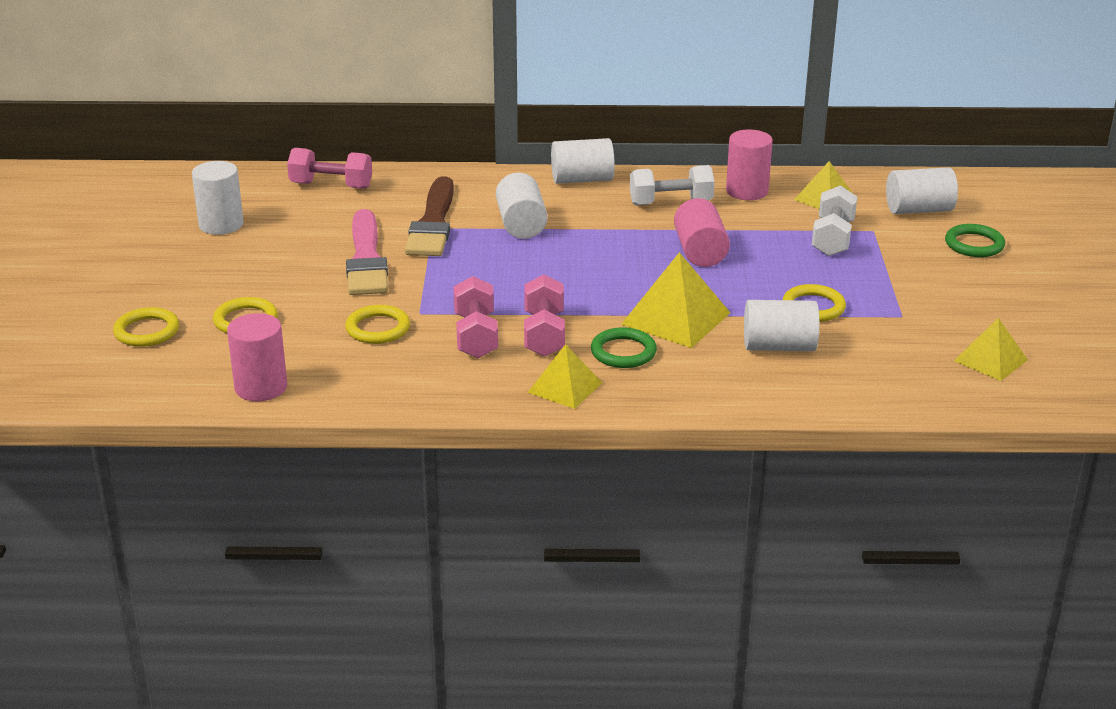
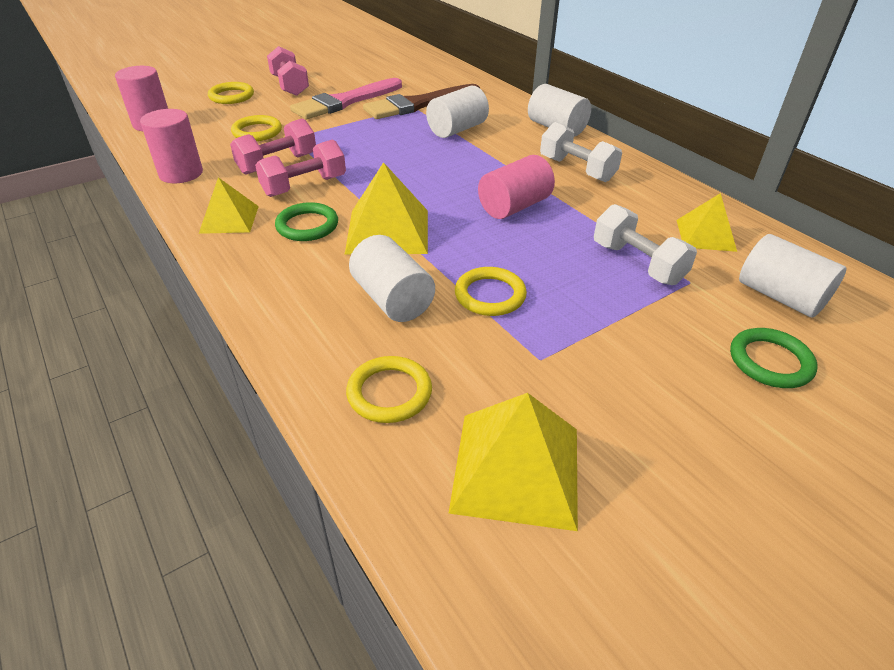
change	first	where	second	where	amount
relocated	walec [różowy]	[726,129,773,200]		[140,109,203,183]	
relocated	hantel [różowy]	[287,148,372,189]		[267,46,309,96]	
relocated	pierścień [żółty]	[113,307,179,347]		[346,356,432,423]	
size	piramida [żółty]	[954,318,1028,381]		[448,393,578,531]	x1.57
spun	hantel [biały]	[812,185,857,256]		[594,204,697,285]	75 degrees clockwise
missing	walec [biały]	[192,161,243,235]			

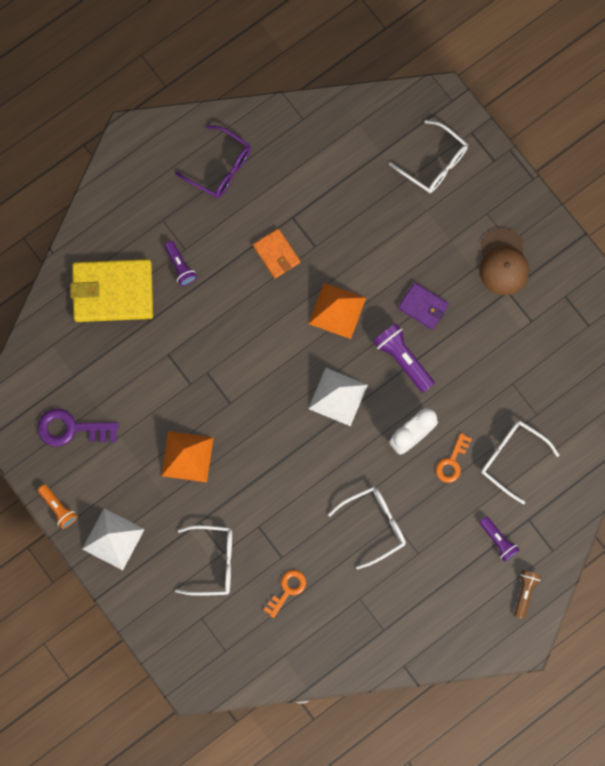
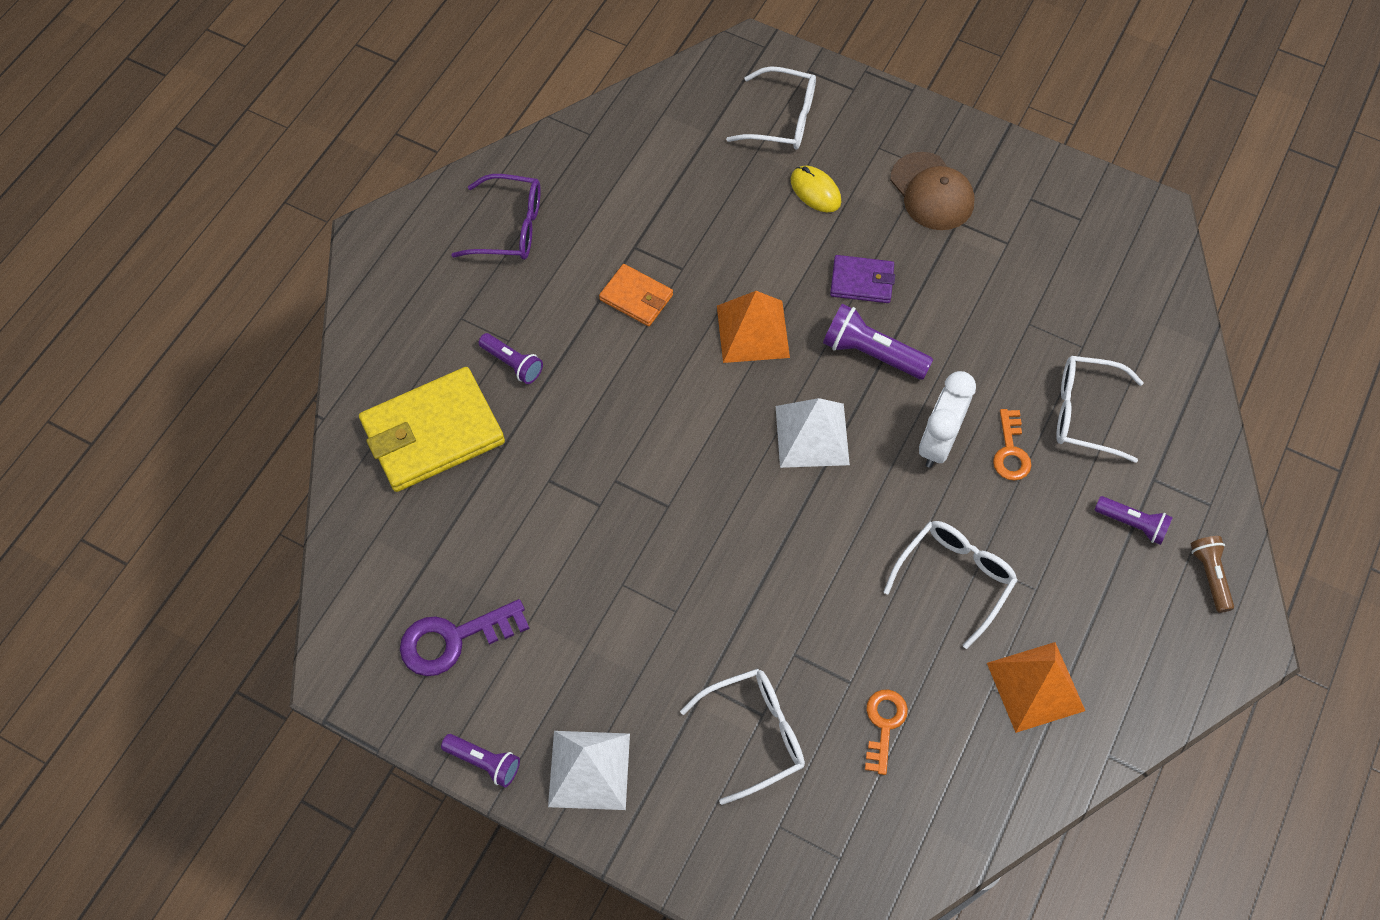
change	first	where	second	where	amount
colour	latarka [pomarańczowy]	[38,484,77,529]	latarka [fioletowy]	[441,734,520,787]	
appeared			myszka [żółty]	[791,166,841,212]	
relocated	piramida [pomarańczowy]	[161,431,214,482]		[987,642,1085,733]	

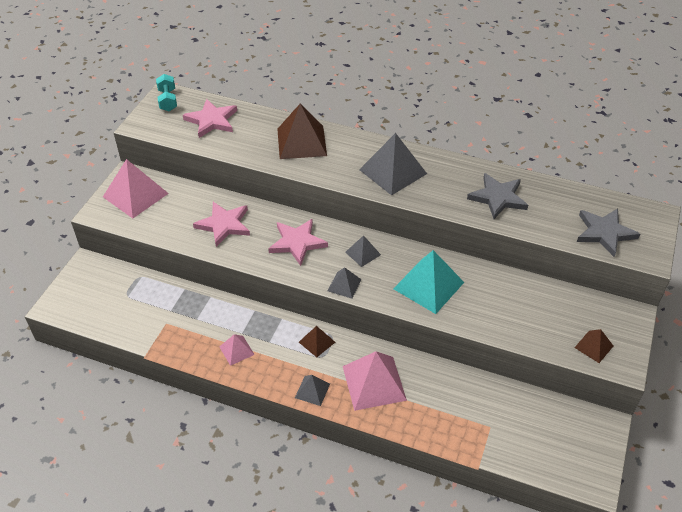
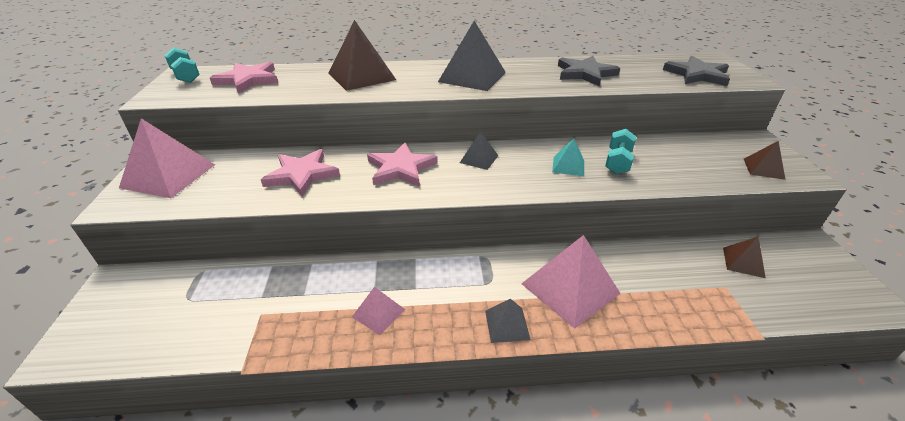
change	first	where	second	where	amount
size	piramida [turkusowy]	[393,250,464,314]		[552,139,584,176]	x0.52
appeared			hantel [turkusowy]	[605,129,636,174]	
relocated	piramida [brązowy]	[299,326,335,357]		[723,236,765,278]	
missing	piramida [szary]	[328,267,361,299]			

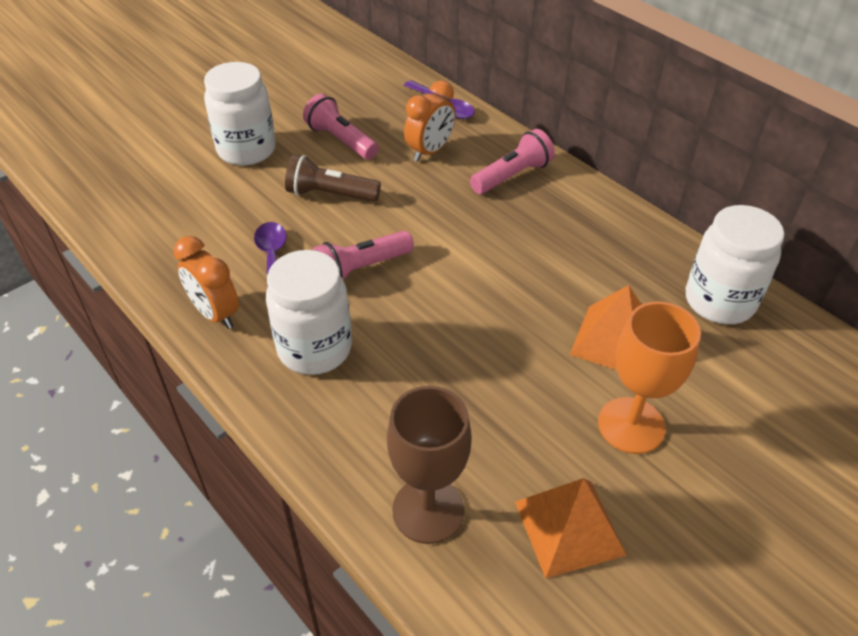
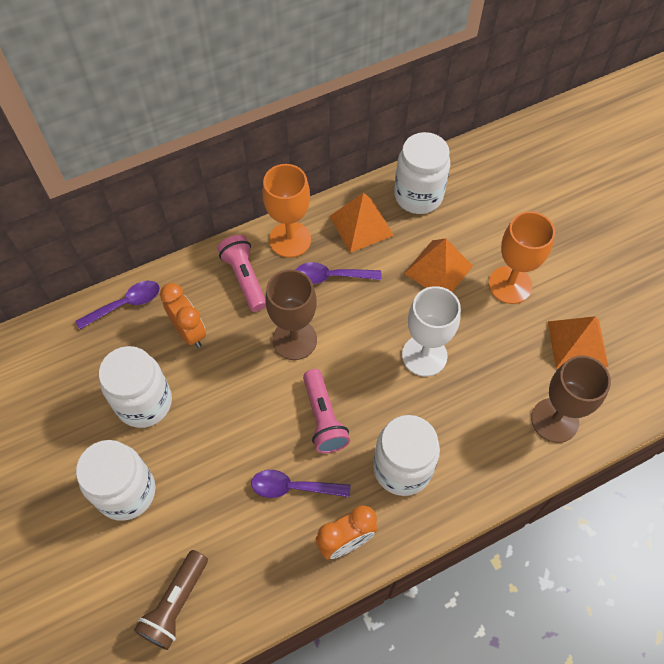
change	first	where	second	where	amount
exchanged	latarka [różowy]	[303,94,379,160]	słoik [biały]	[99,346,172,428]	
relocated	latarka [brązowy]	[285,155,381,202]		[134,550,208,650]	
appeared			kielich [pomarańczowy]	[262,164,311,258]	
appeared			kielich [brązowy]	[265,270,317,360]	
appeared			łyżka [fioletowy]	[296,262,381,284]	
appeared			piramida [pomarańczowy]	[330,193,394,253]	
appeared			kielich [biały]	[402,286,461,376]	

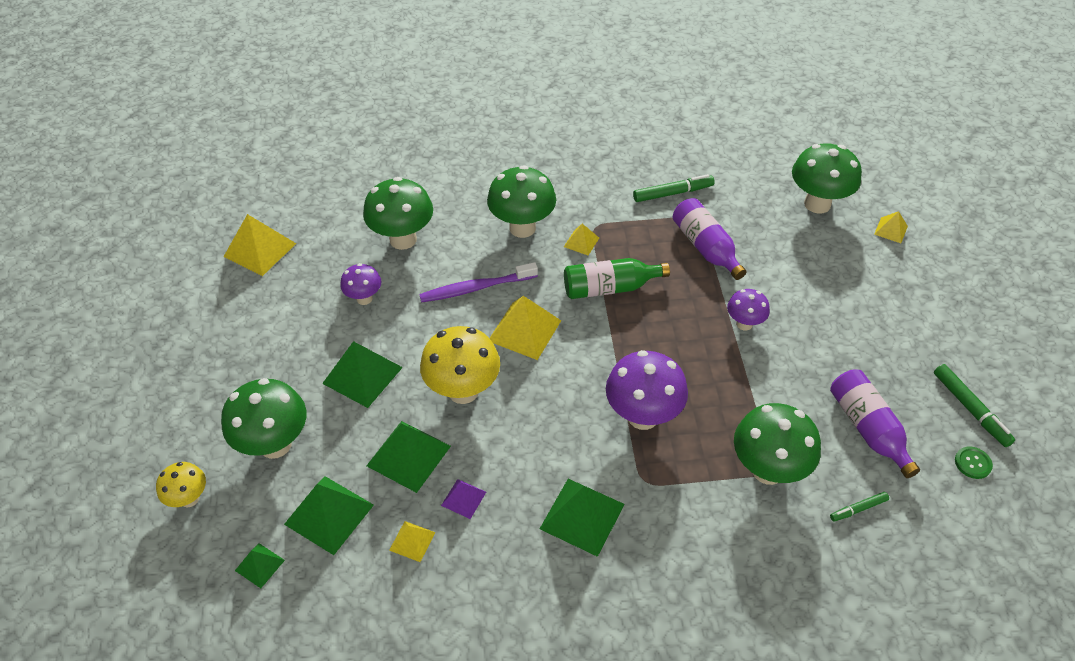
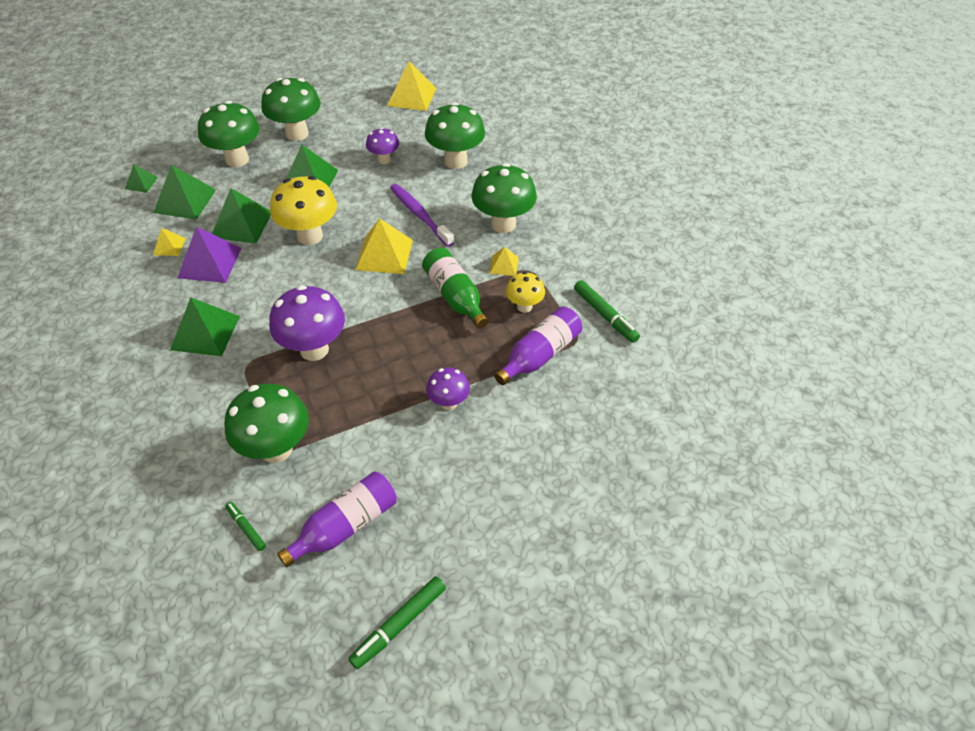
change	first	where	second	where	amount
size	piramida [fioletowy]	[441,479,486,519]		[177,226,242,283]	x1.88
relocated	grzyb [zielony]	[792,143,862,214]		[261,78,321,141]	
relocated	grzyb [żółty]	[156,462,206,507]		[506,272,545,313]	
missing	piramida [żółty]	[874,211,908,243]			
missing	guzik [zielony]	[955,447,993,479]			

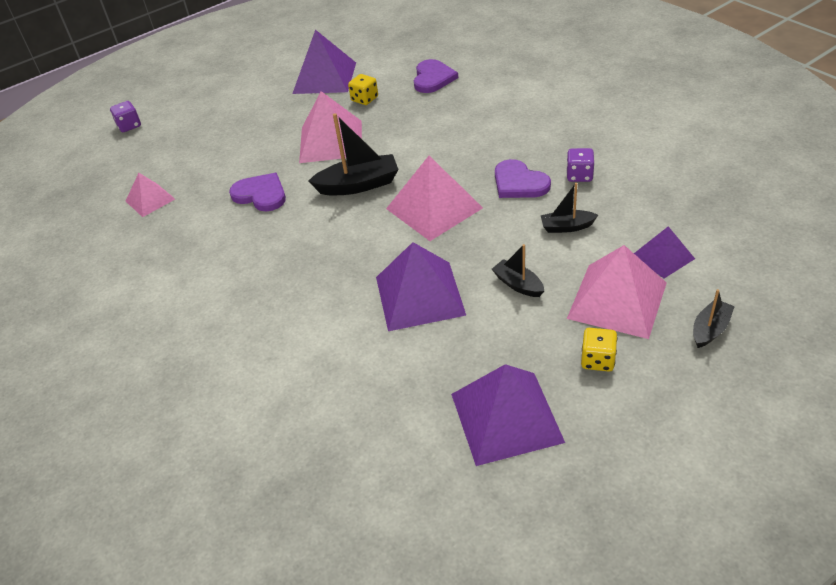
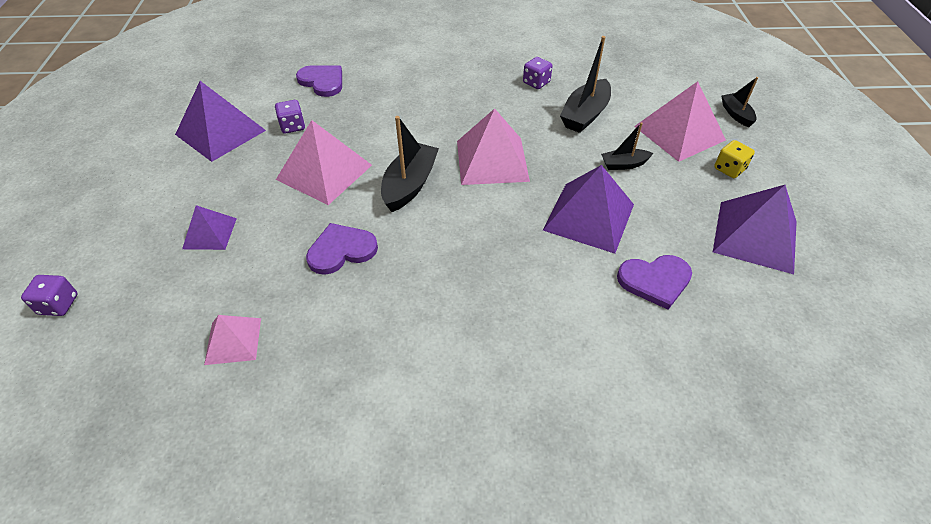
change	first	where	second	where	amount
relocated	piramida [fioletowy]	[634,226,695,278]		[182,205,237,250]	
colour	kostka do gry [żółty]	[348,74,378,105]	kostka do gry [fioletowy]	[275,100,305,134]	
size	łódka [czarny]	[541,183,598,233]		[560,36,611,133]	x1.73
relocated	serce [fioletowy]	[495,159,551,198]		[617,255,692,310]	

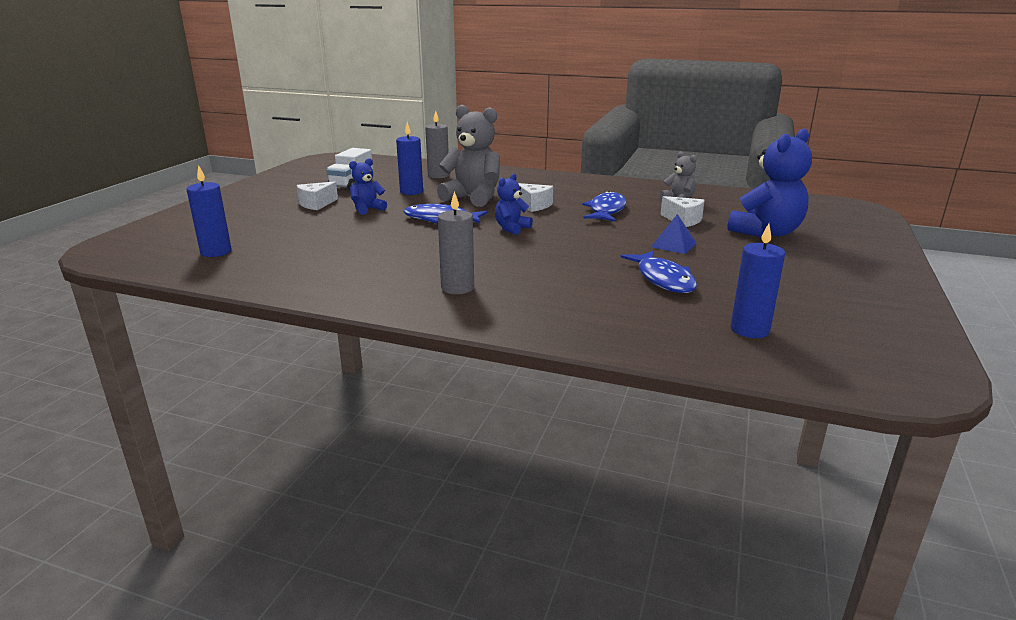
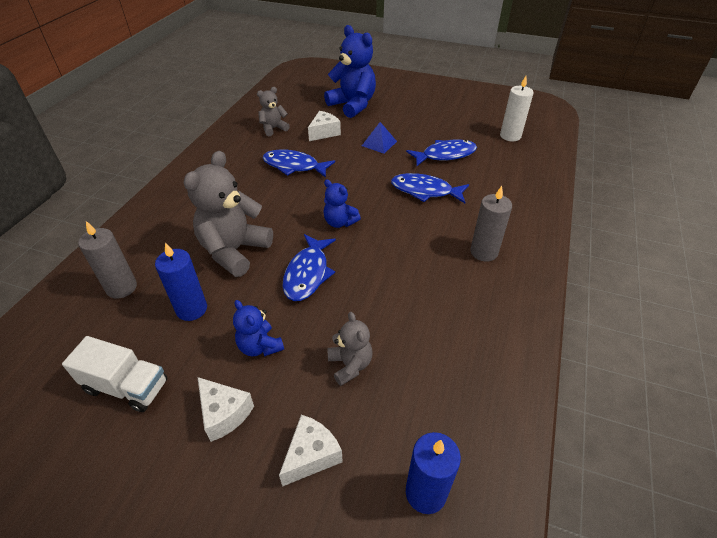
change	first	where	second	where	amount
relocated	ser [biały]	[516,183,553,212]		[279,415,343,487]	
appeared			miś [szary]	[327,312,373,386]	
appeared			ryba [niebieski]	[391,173,469,203]	
colour	świeca [niebieski]	[731,223,785,338]	świeca [biały]	[500,76,534,142]	

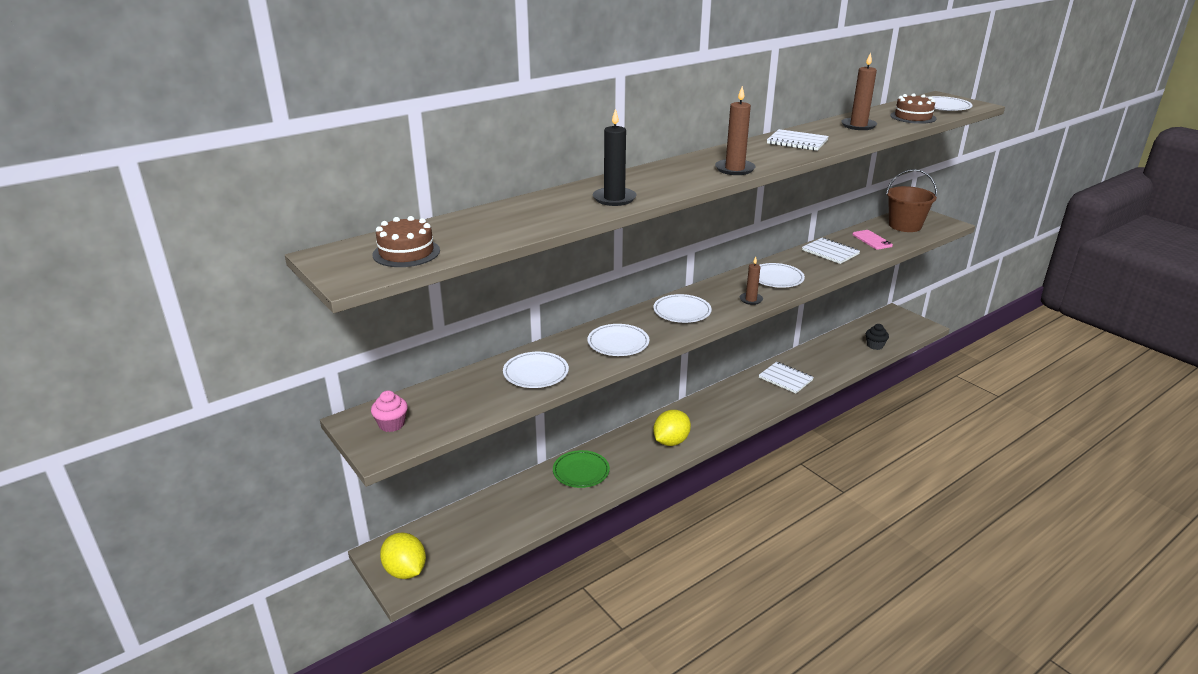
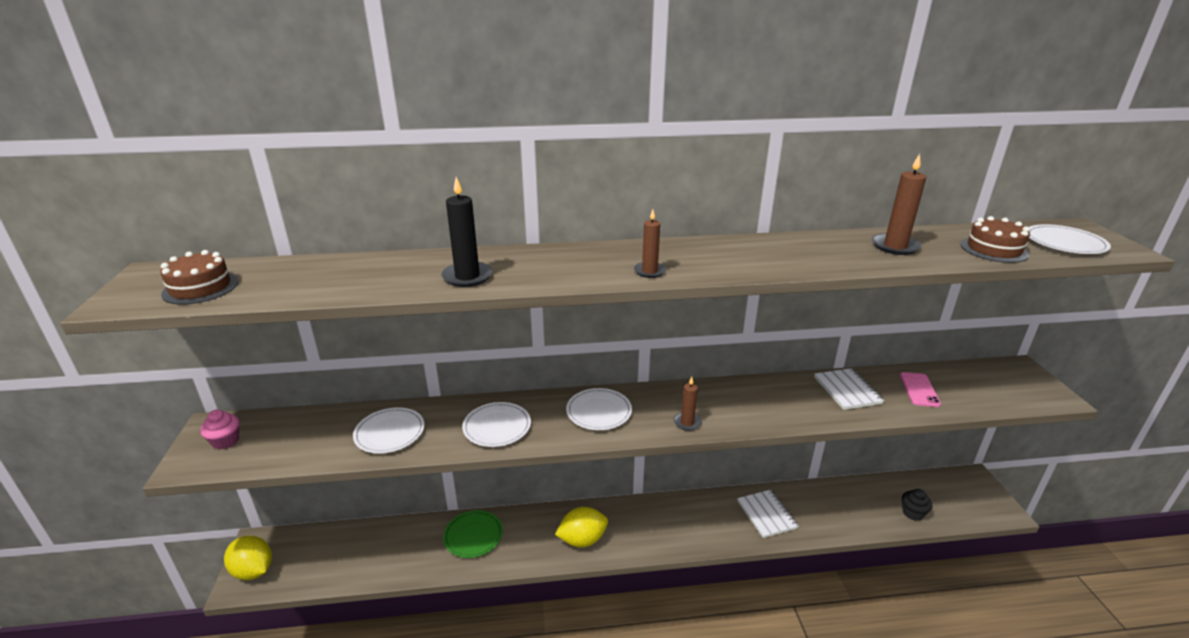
change	first	where	second	where	amount
spun	cytryna [żółty]	[380,532,426,579]		[224,536,272,580]	45 degrees counterclockwise
size	świeca [brązowy]	[715,86,756,175]		[634,209,666,278]	x0.65
missing	talerz [biały]	[759,263,805,288]			
missing	zeszyt [biały]	[767,129,829,151]			
missing	wiadro [brązowy]	[886,169,937,232]			

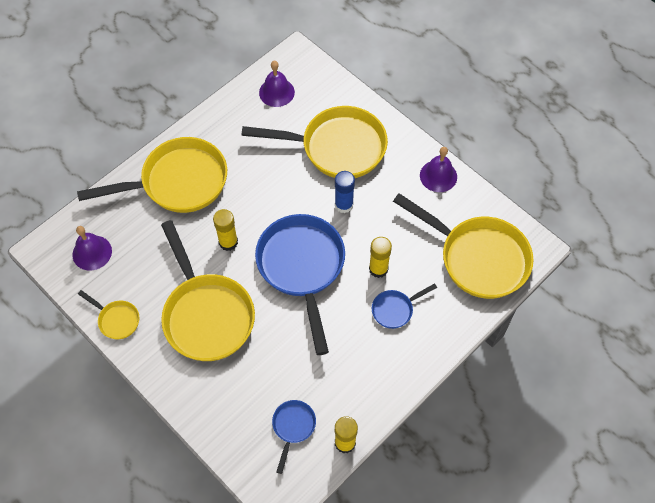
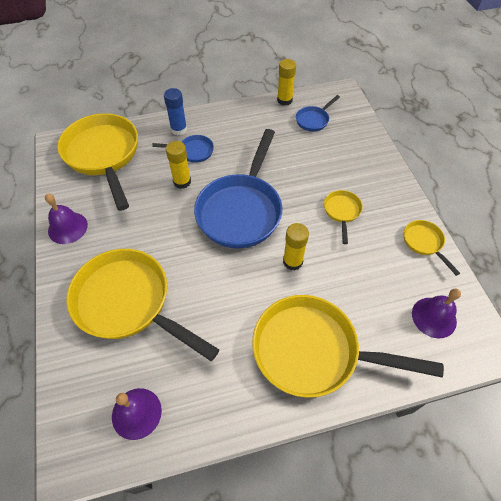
change	first	where	second	where	amount
relocated	klej w sztyfcie [niebieski]	[335,171,355,213]		[164,88,187,135]	
size	patelnia [żółty]	[161,220,255,361]		[324,190,363,244]	x0.45

